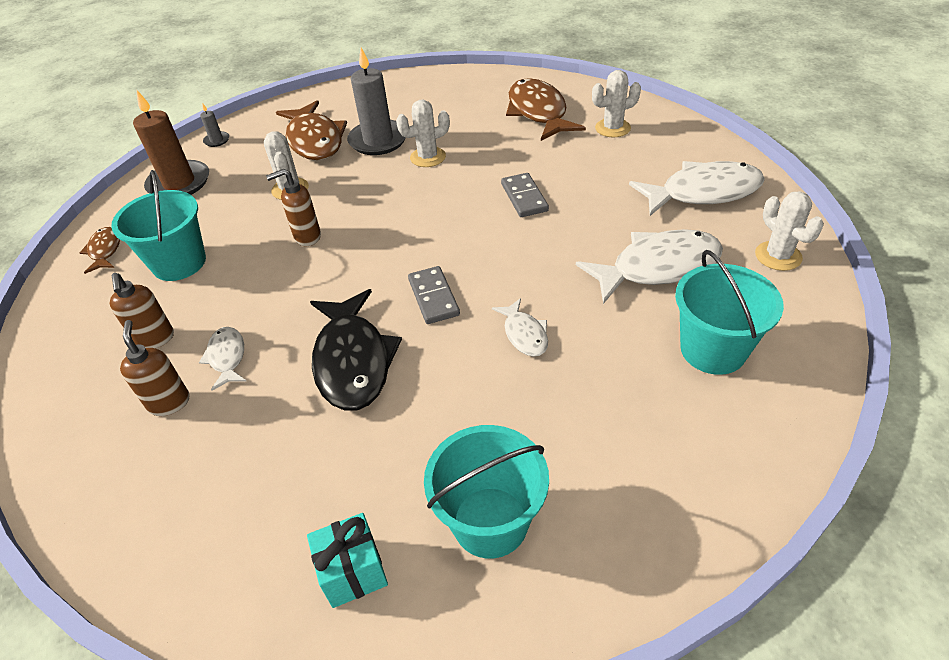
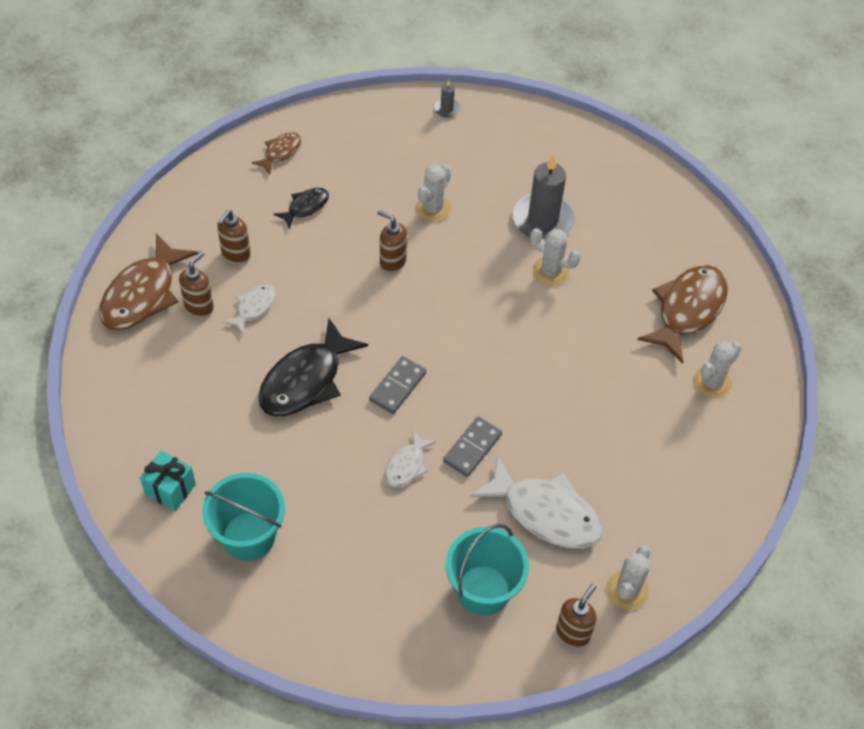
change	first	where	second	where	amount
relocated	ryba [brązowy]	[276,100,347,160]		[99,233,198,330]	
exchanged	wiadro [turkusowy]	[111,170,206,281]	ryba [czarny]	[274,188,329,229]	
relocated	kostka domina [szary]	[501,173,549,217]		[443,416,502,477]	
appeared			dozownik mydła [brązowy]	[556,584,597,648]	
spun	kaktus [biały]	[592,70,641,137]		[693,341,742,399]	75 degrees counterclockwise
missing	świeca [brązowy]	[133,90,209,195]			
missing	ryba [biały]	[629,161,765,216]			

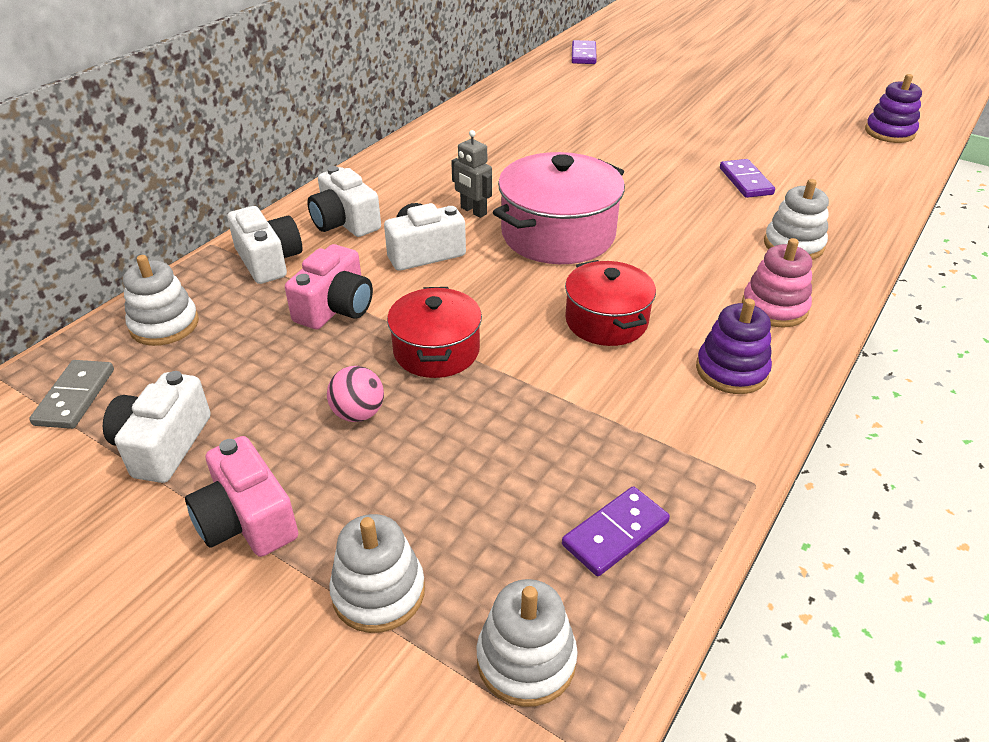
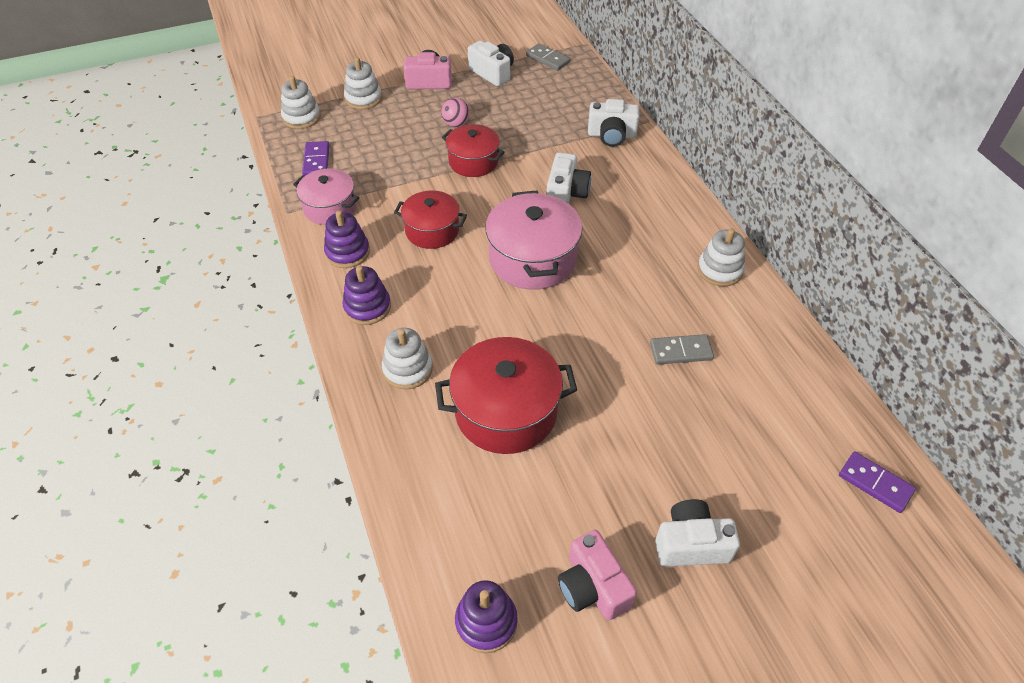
change	first	where	second	where	amount
appeared			garnek [różowy]	[293,169,360,225]	
colour	zabawka nakładanka [różowy]	[742,238,812,328]	zabawka nakładanka [fioletowy]	[342,266,391,325]	
exchanged	kostka domina [fioletowy]	[720,159,775,198]	garnek [czerwony]	[435,337,577,454]	
relocated	aparat fotograficzny [różowy]	[285,244,373,329]		[558,530,637,620]	
appeared			kostka domina [szary]	[650,334,714,365]	
relocated	aparat fotograficzny [biały]	[307,166,381,237]		[655,499,740,567]	
relocated	zabawka nakładanka [biały]	[123,255,199,346]		[697,228,745,287]	
missing	robot [szary]	[451,130,492,218]			

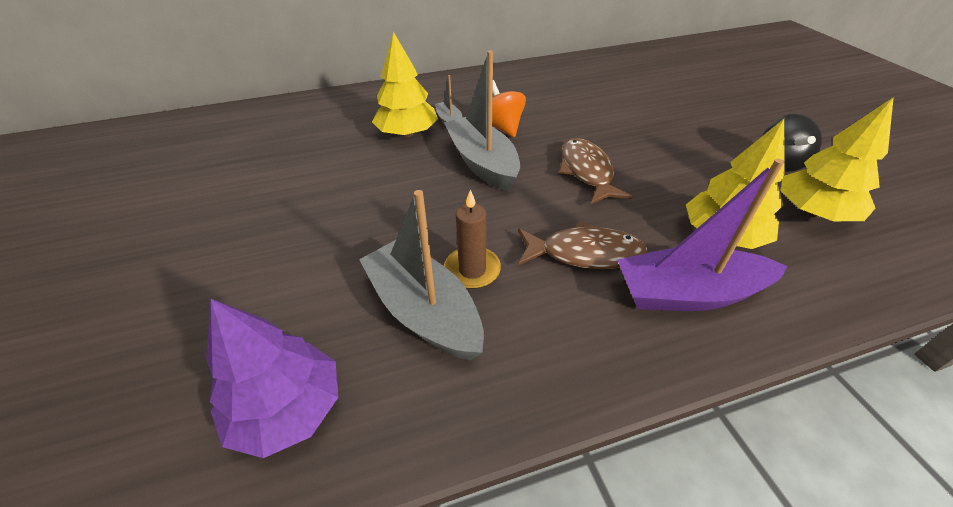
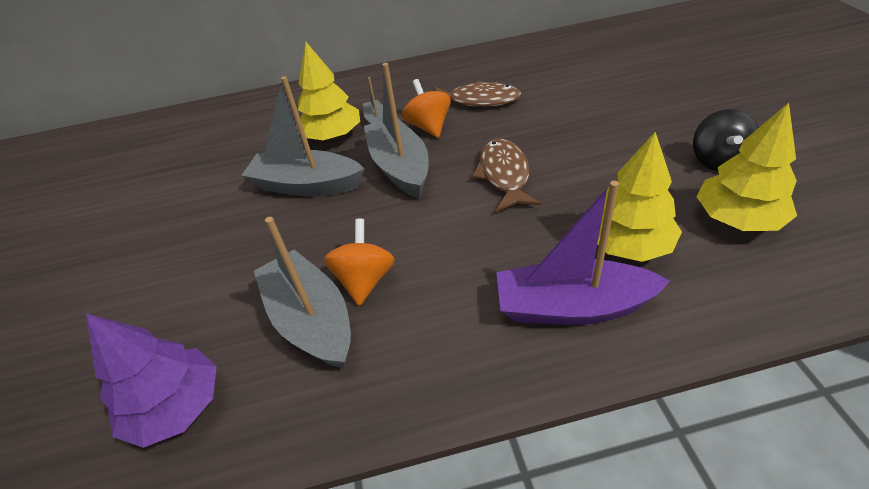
change	first	where	second	where	amount
appeared			łódka [szary]	[241,76,364,196]	
exchanged	świeca [brązowy]	[444,189,501,289]	bączek [pomarańczowy]	[324,219,395,306]	
relocated	ryba [brązowy]	[518,221,648,269]		[434,80,521,107]	

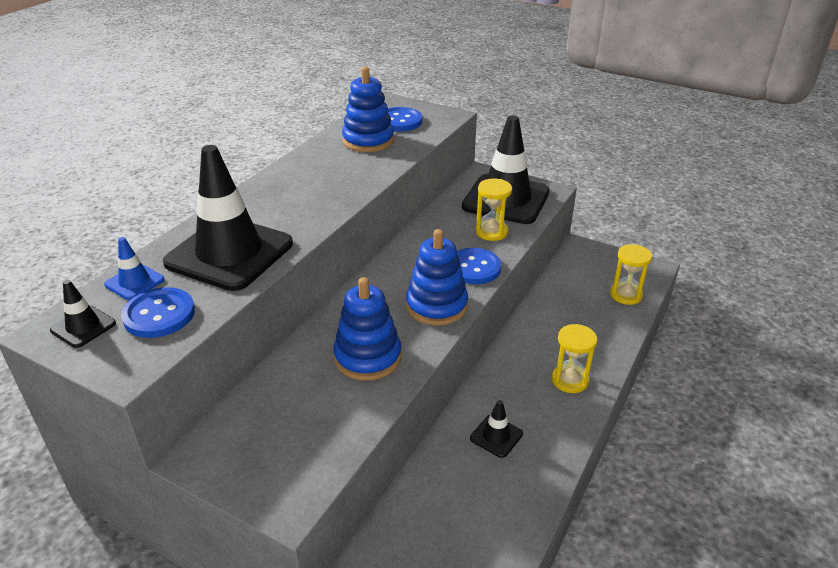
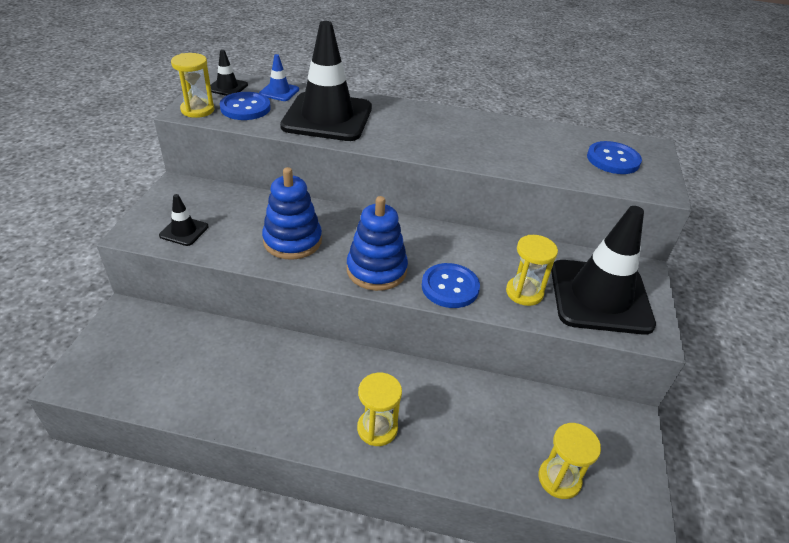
change	first	where	second	where	amount
relocated	pachołek [czarny]	[470,400,523,458]		[159,194,208,246]	
appeared			klepsydra [żółty]	[171,53,215,118]	
missing	zabawka nakładanka [niebieski]	[342,67,394,152]			

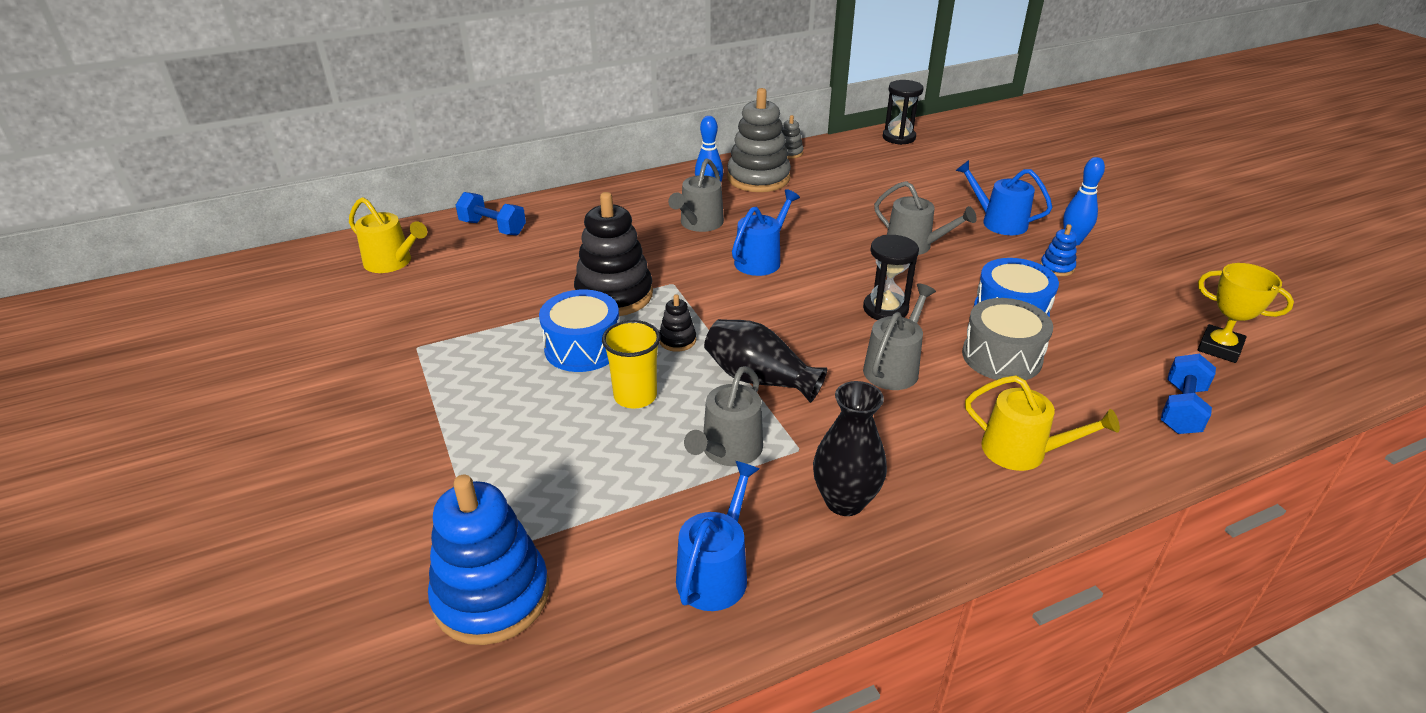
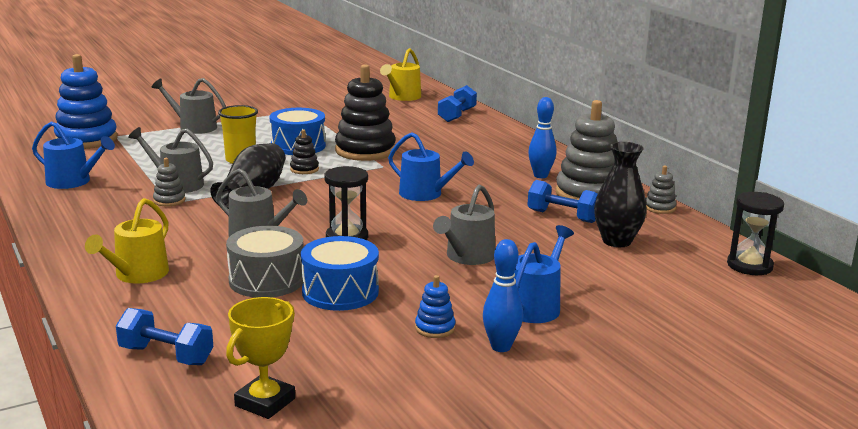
change	first	where	second	where	amount
relocated	konewka [szary]	[668,158,724,232]		[151,78,226,134]	
appeared			zabawka nakładanka [szary]	[153,158,186,207]	
appeared			hantel [niebieski]	[528,180,598,223]	
relocated	wazon [czarny]	[813,381,887,516]		[594,142,647,247]	

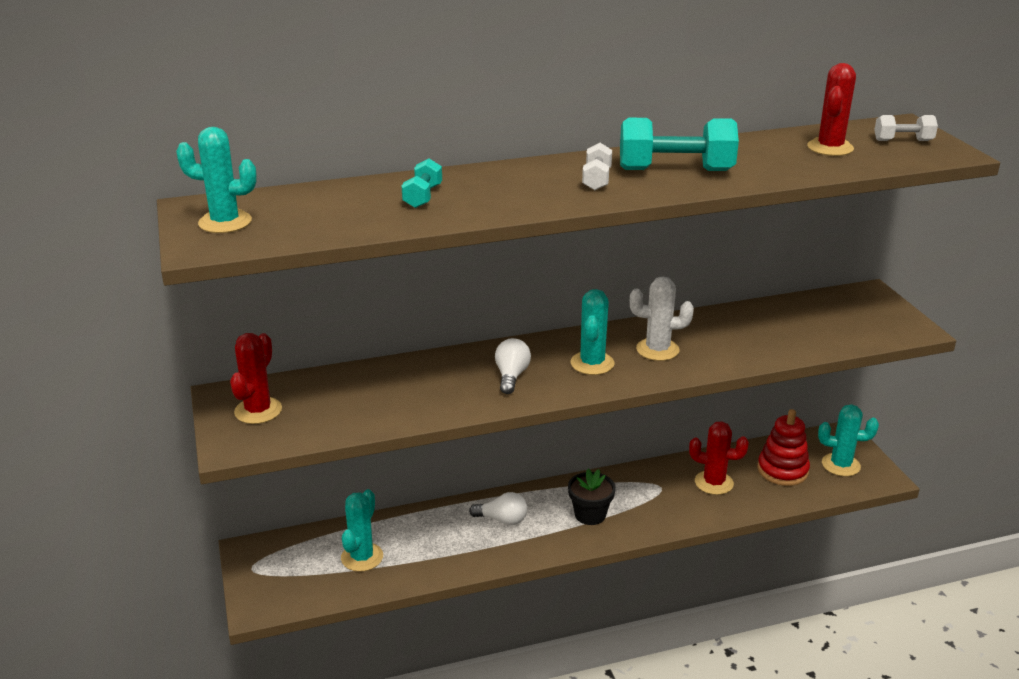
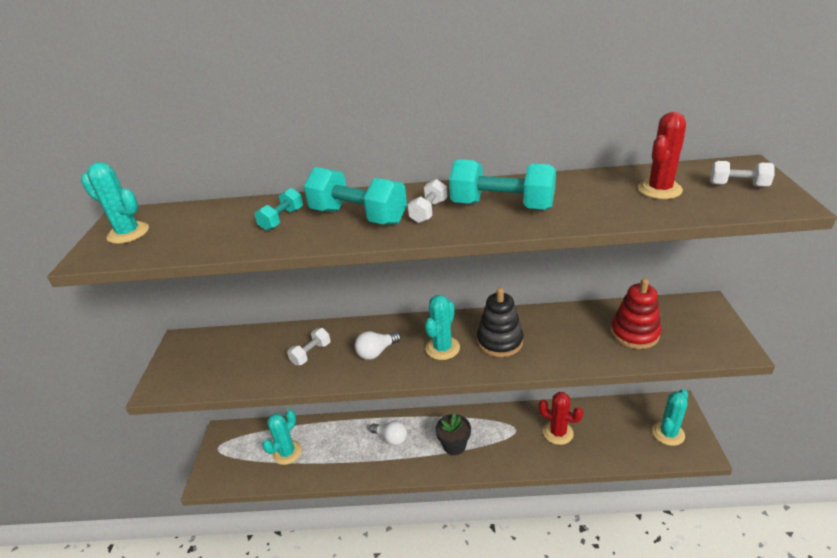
change	first	where	second	where	amount
appeared			hantel [biały]	[287,328,331,365]	
appeared			hantel [turkusowy]	[303,167,407,225]	
spun	żarówka [biały]	[495,338,531,394]		[355,331,401,360]	150 degrees counterclockwise
exchanged	kaktus [biały]	[630,276,694,361]	zabawka nakładanka [czarny]	[477,288,523,357]	
relocated	zabawka nakładanka [czerwony]	[757,409,810,486]		[611,278,661,349]	
spun	kaktus [turkusowy]	[818,404,879,476]		[652,389,688,446]	75 degrees counterclockwise
missing	kaktus [czerwony]	[230,333,282,424]			

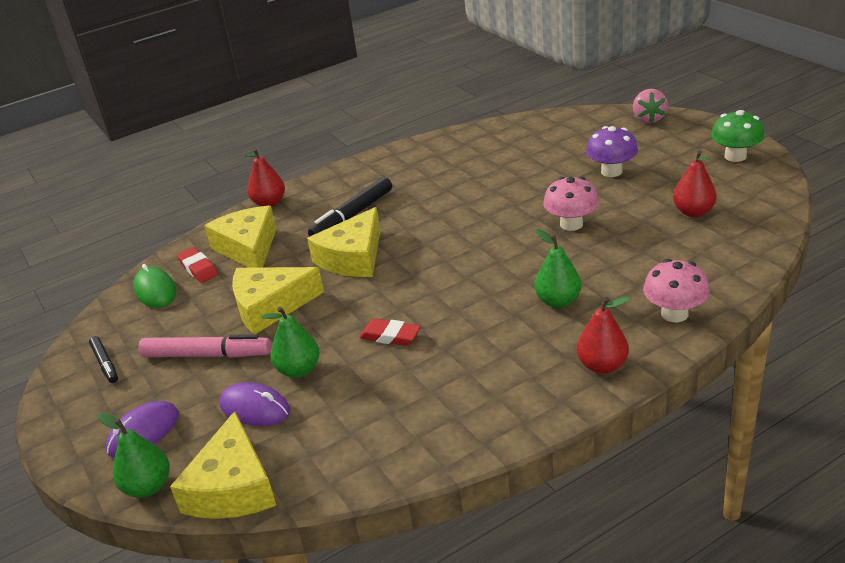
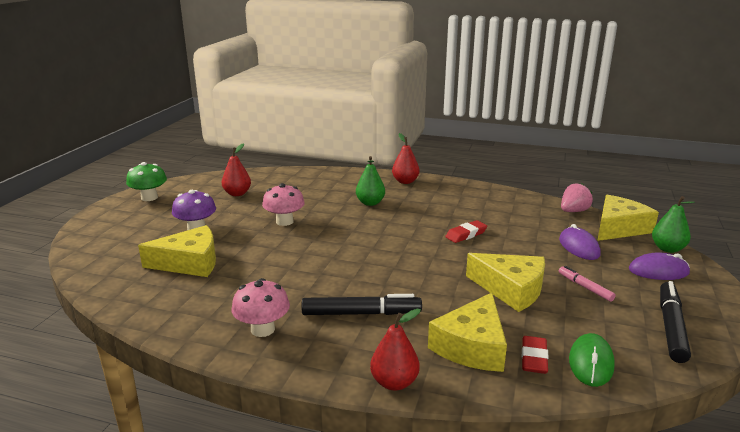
change	first	where	second	where	amount
relocated	ser [żółty]	[307,207,380,277]		[138,225,216,277]	
relocated	grzyb [różowy]	[643,259,710,322]		[232,278,290,337]	
spun	gumka do mazania [czerwony]	[359,318,421,346]		[445,220,487,243]	75 degrees clockwise
size	flamaster [różowy]	[139,334,271,358]		[559,266,616,302]	x0.57
relocated	truskawka [różowy]	[633,89,668,123]		[561,183,593,212]	
size	flamaster [czarny]	[89,336,118,383]		[660,281,691,363]	x1.74
missing	gruszka [zielony]	[261,307,320,378]			

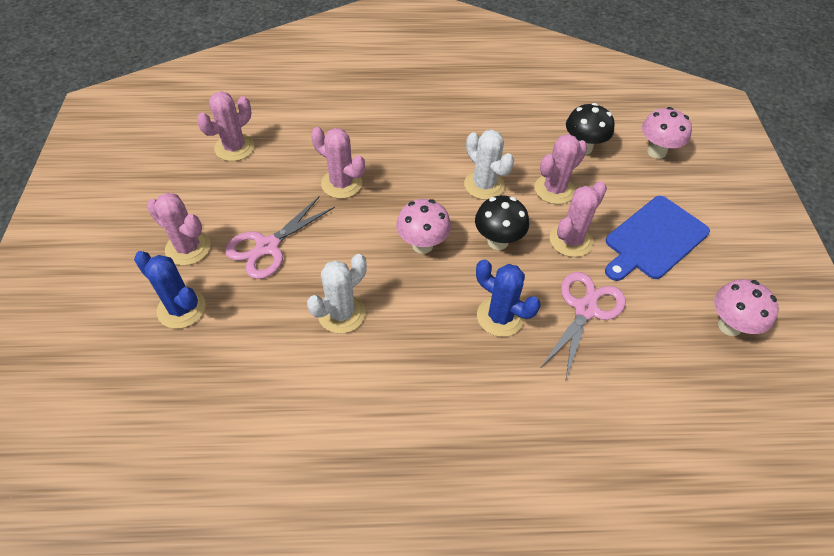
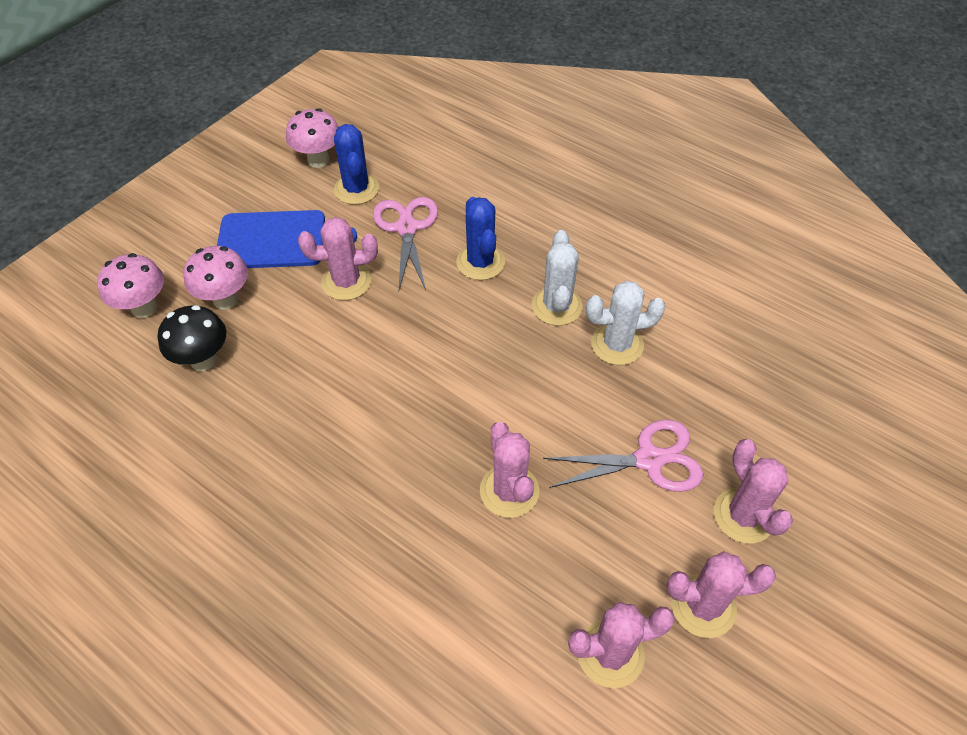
change	first	where	second	where	amount
relocated	grzyb [różowy]	[396,199,451,254]		[183,246,248,309]	
relocated	kaktus [niebieski]	[134,251,206,329]		[334,124,379,205]	
spun	nożyczki [różowy]	[541,272,626,382]		[373,197,438,290]	105 degrees clockwise
relocated	kaktus [biały]	[464,130,514,200]		[532,230,583,326]	
relocated	kaktus [różowy]	[534,134,587,204]		[667,551,776,638]	
missing	grzyb [czarny]	[475,195,529,250]			

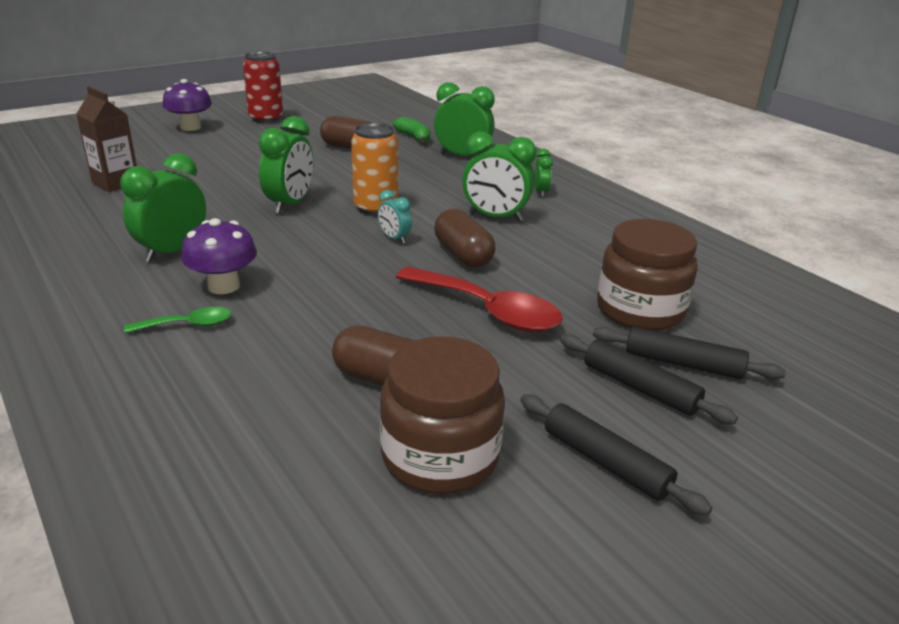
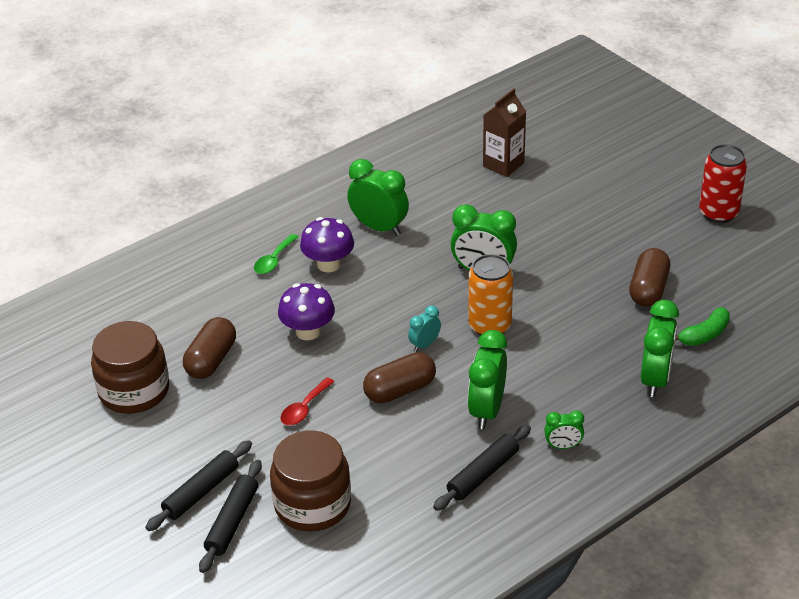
change	first	where	second	where	amount
spun	łyżka [zielony]	[124,307,232,333]		[254,234,298,274]	45 degrees clockwise
relocated	grzyb [fioletowy]	[163,79,212,131]		[278,283,335,340]	
size	łyżka [czerwony]	[396,267,563,332]		[281,377,335,425]	x0.51
relocated	wałek do ciasta [czarny]	[521,394,712,516]		[433,425,531,511]	

